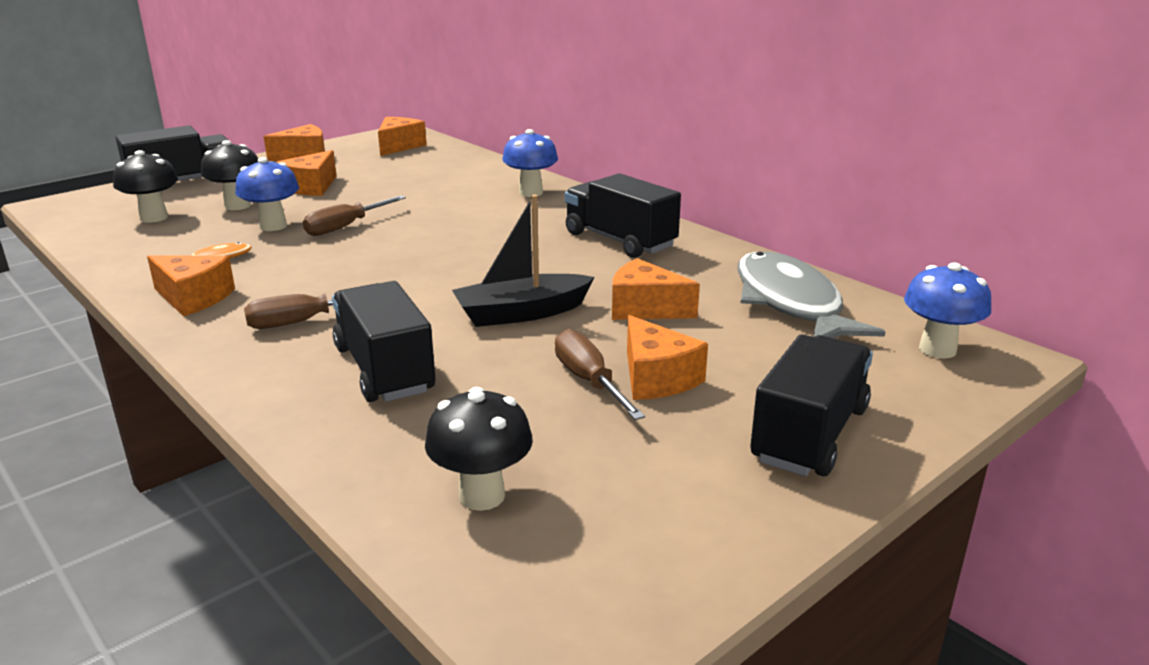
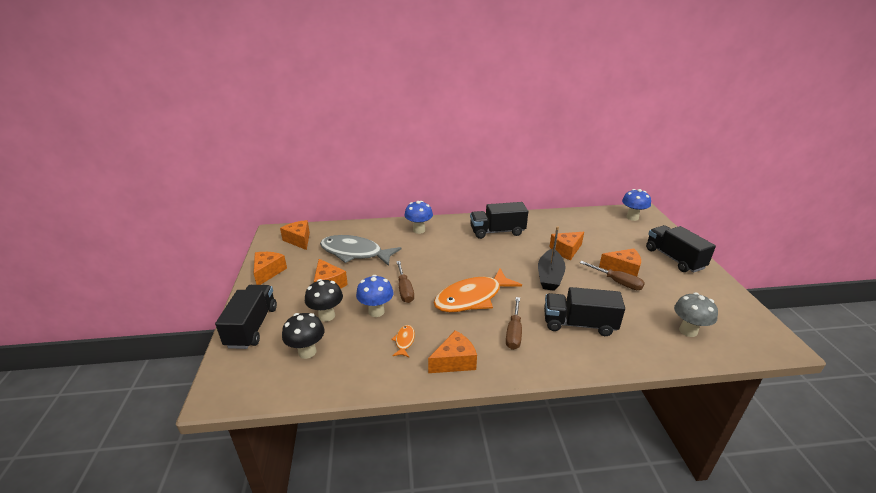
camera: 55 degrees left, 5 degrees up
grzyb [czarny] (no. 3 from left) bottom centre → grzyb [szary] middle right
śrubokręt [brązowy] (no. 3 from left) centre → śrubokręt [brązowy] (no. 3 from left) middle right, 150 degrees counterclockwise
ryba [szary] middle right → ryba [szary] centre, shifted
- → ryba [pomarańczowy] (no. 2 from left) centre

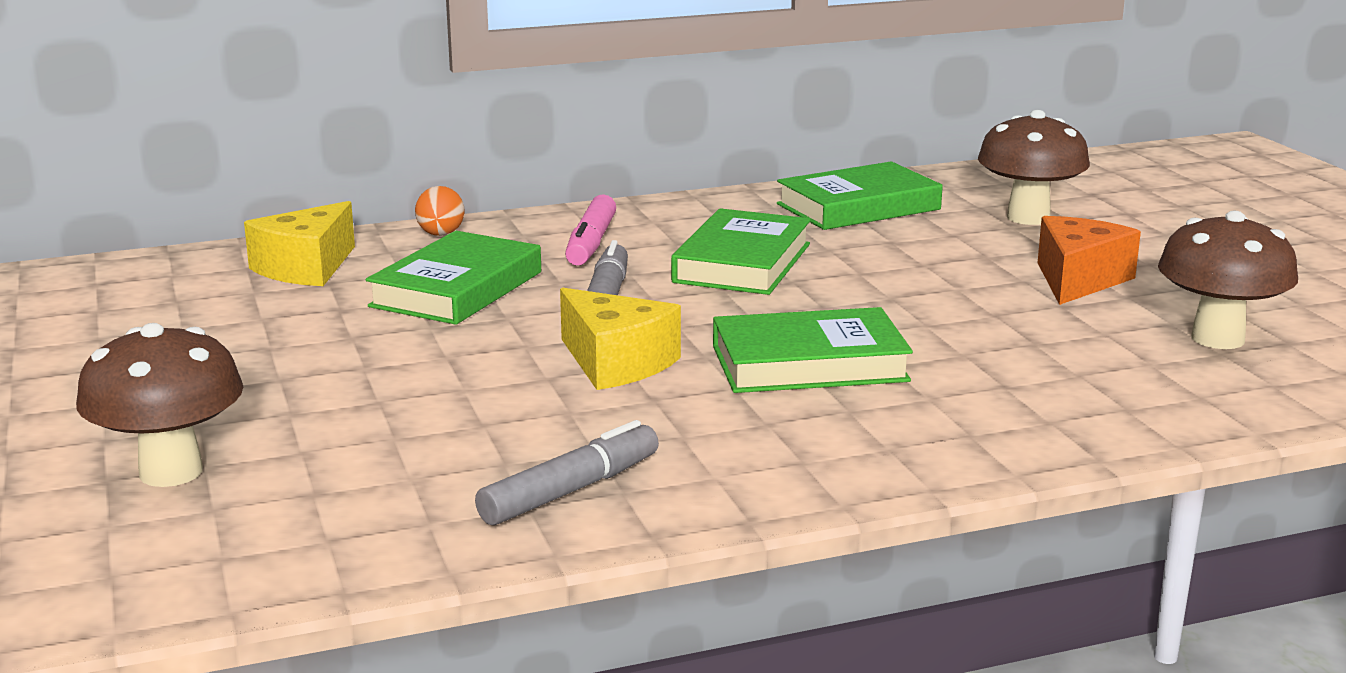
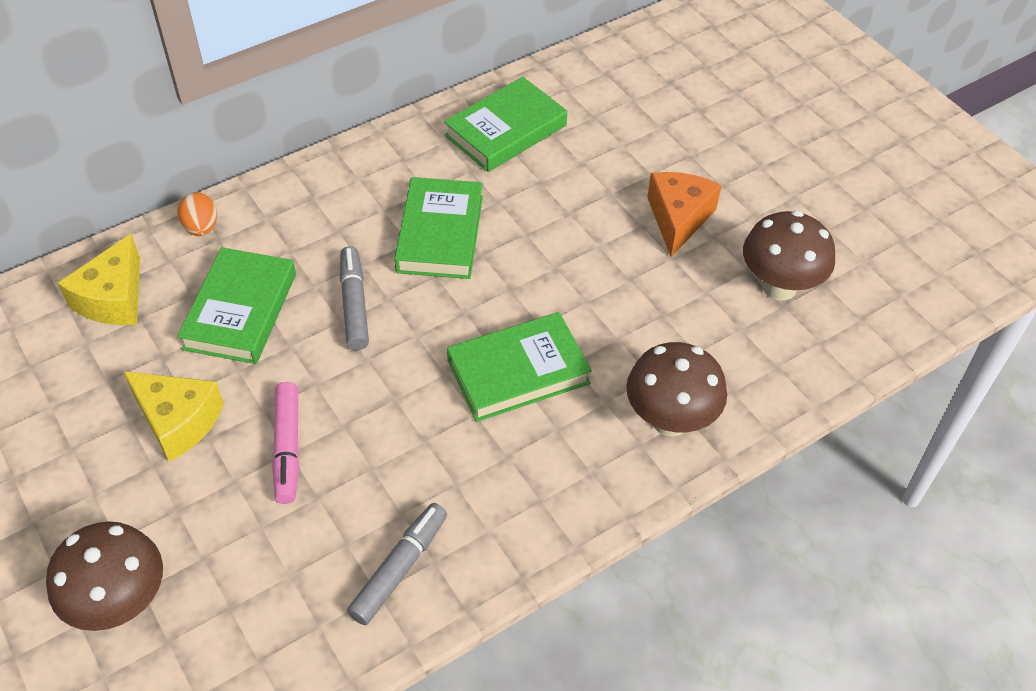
camera: 15 degrees left, 30 degrees up
ser [żółty] (no. 2 from left) centre → ser [żółty] (no. 2 from left) middle left, shifted
flamaster [różowy] centre → flamaster [różowy] middle left, shifted
grzyb [brązowy] (no. 2 from left) top right → grzyb [brązowy] (no. 2 from left) centre, shifted

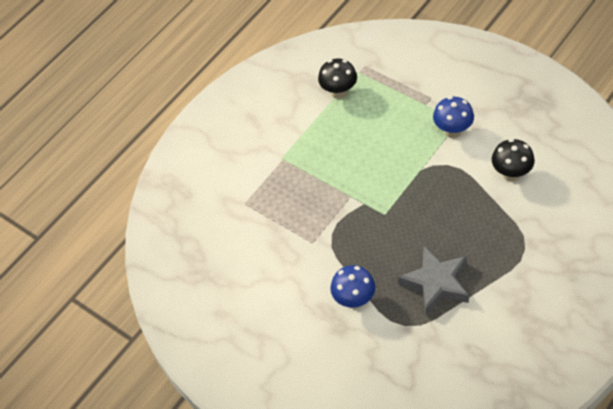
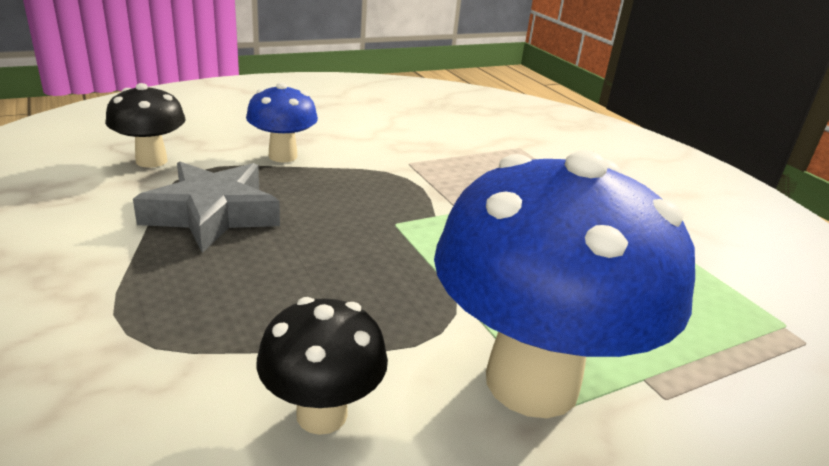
camera: 105 degrees right, 25 degrees down
grzyb [czarny] (no. 1 from left) top centre → grzyb [czarny] (no. 1 from left) top left, shifted
grzyb [niebieski] (no. 2 from left) top right → grzyb [niebieski] (no. 2 from left) middle right, x2.04

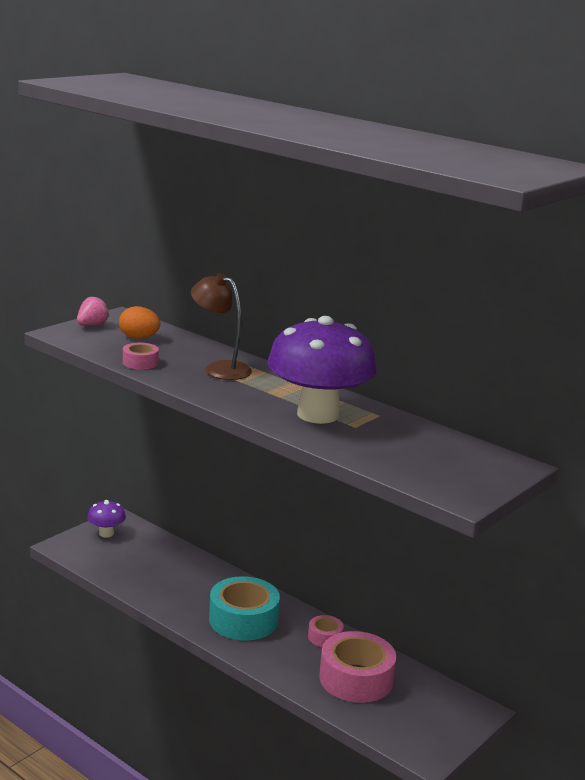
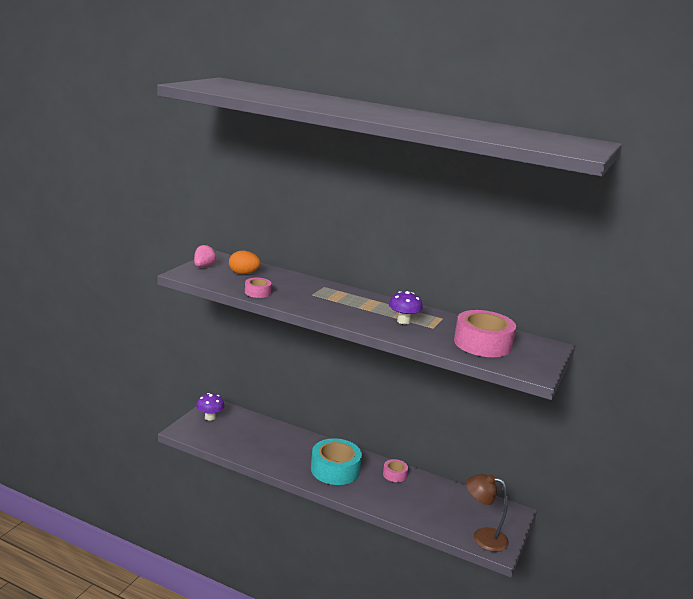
camera: 15 degrees left, 0 degrees up
lampka [brązowy] centre → lampka [brązowy] bottom right, shifted
grzyb [fioletowy] (no. 2 from left) centre, x0.45
taśma klejąca [różowy] (no. 3 from left) bottom centre → taśma klejąca [różowy] (no. 3 from left) middle right, shifted

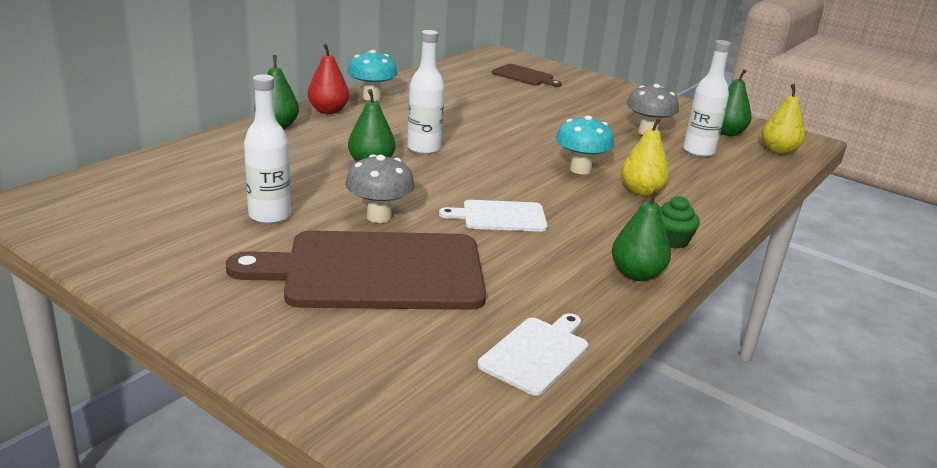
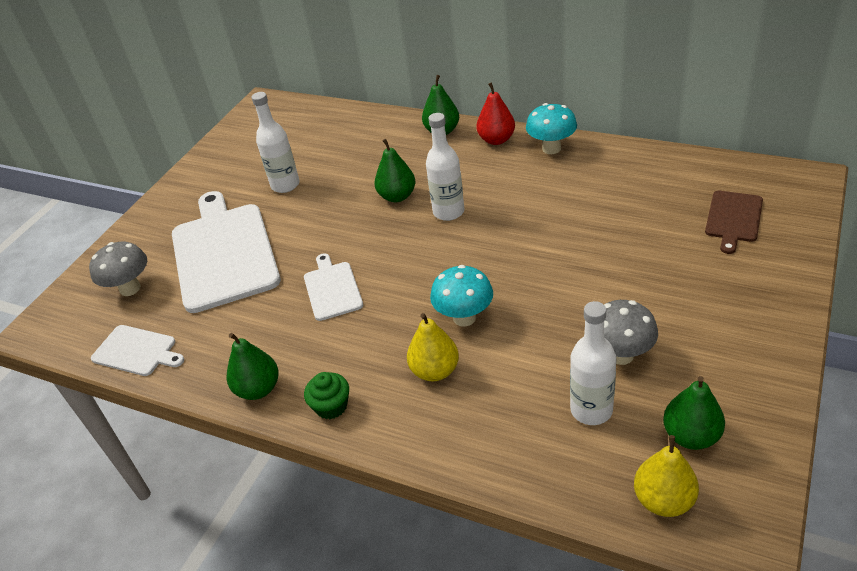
camera: 85 degrees right, 15 degrees up
deska do krojenia [brązowy] (no. 1 from left) centre → deska do krojenia [biały] (no. 2 from left) middle left
grzyb [szary] (no. 1 from left) centre → grzyb [szary] (no. 1 from left) middle left, shifted

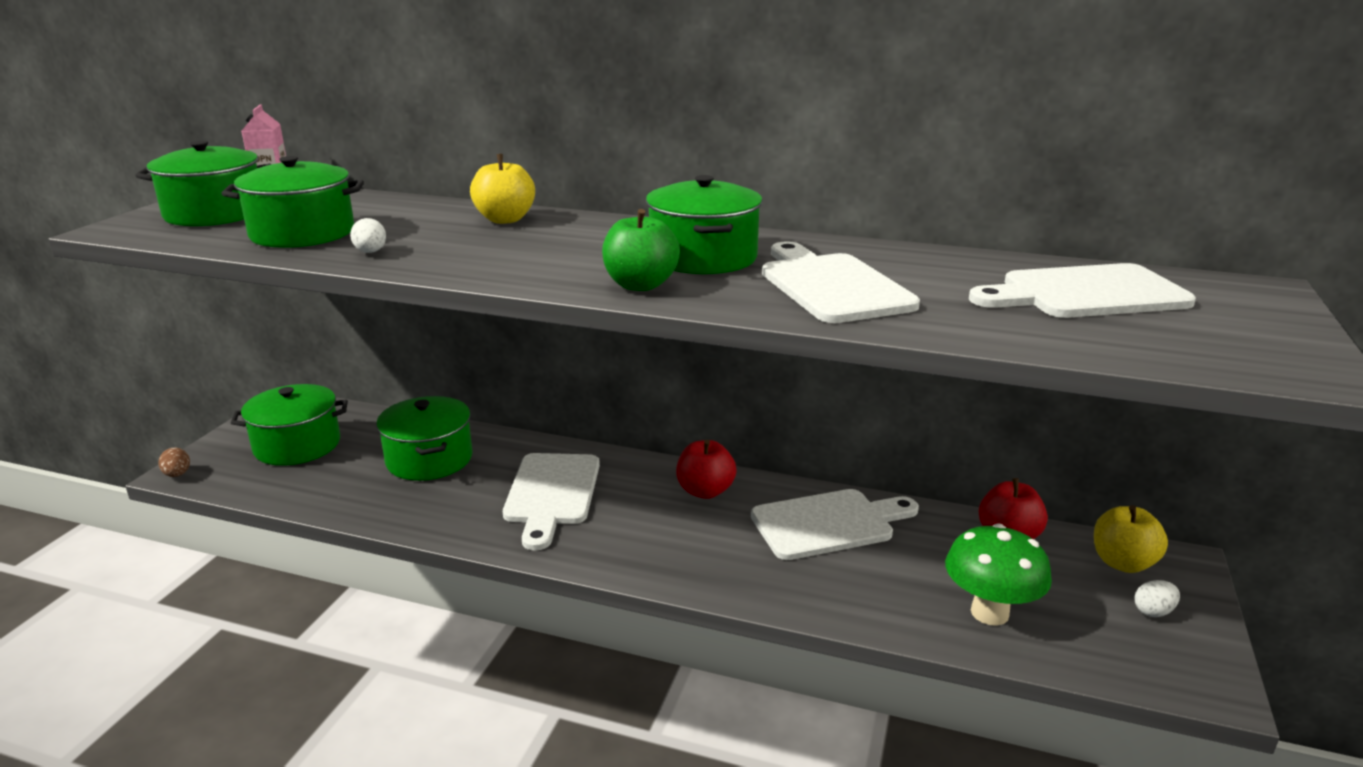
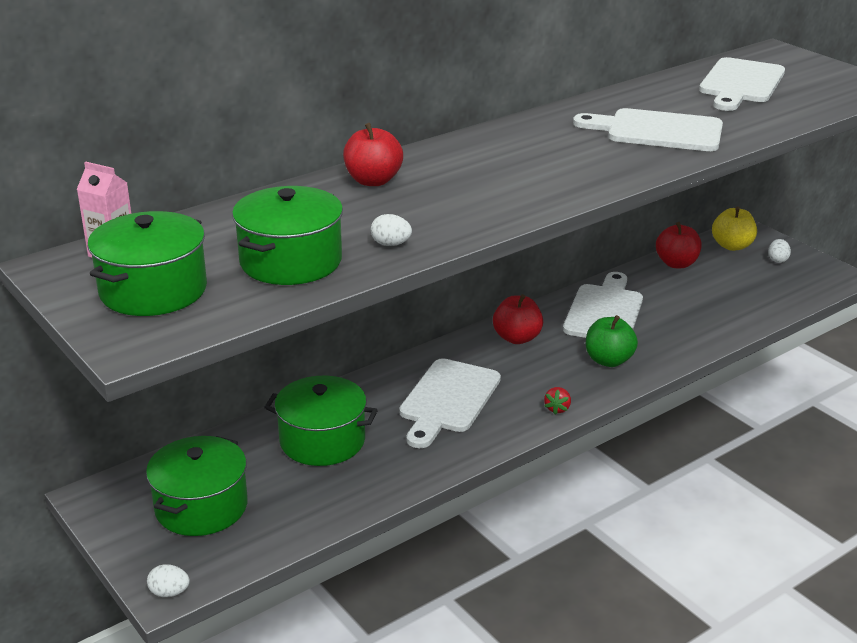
camera: 55 degrees left, 5 degrees up
jajko [brązowy] middle left → jajko [biały] (no. 1 from left) bottom left
jabłko [żółty] (no. 1 from left) top centre → jabłko [czerwony] (no. 1 from left) top centre
deska do krojenia [biały] (no. 1 from left) centre, 75 degrees clockwise
jabłko [zielony] top centre → jabłko [zielony] middle right, shifted
garnek [zielony] (no. 5 from left) top centre → -
grzyb [zielony] bottom right → -
- → truskawka [czerwony] centre

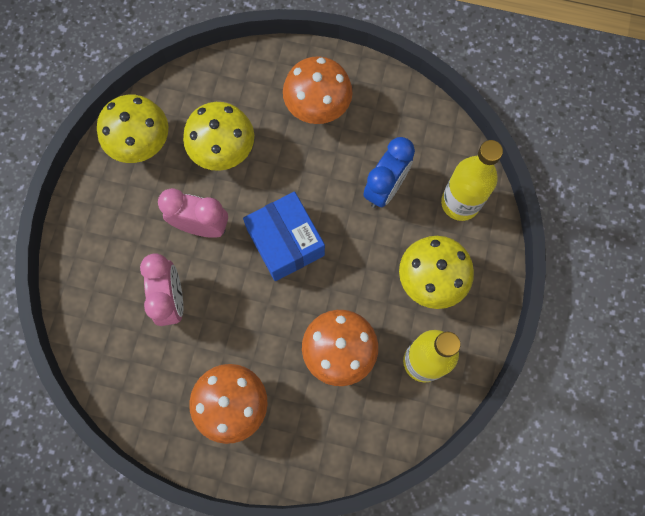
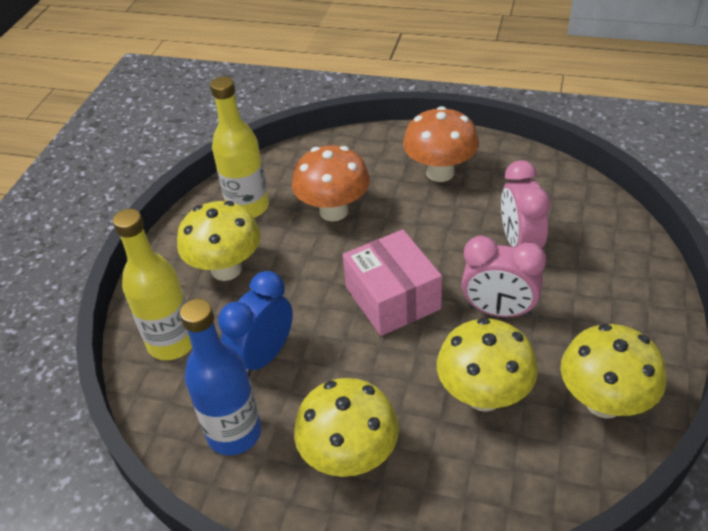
camera: 175 degrees left, 30 degrees down
pudełko [niebieski] centre → pudełko [różowy] centre
grzyb [pomarańczowy] (no. 2 from left) top centre → grzyb [żółty] (no. 2 from left) bottom centre
- → butelka [niebieski] bottom left

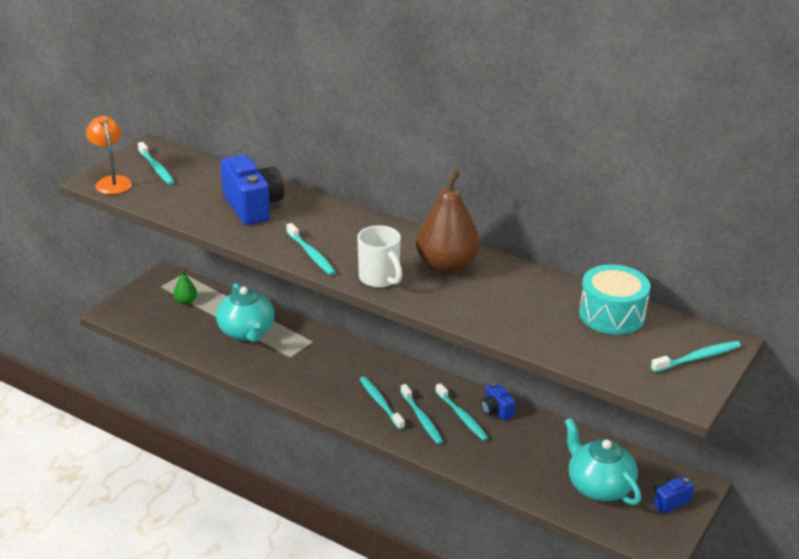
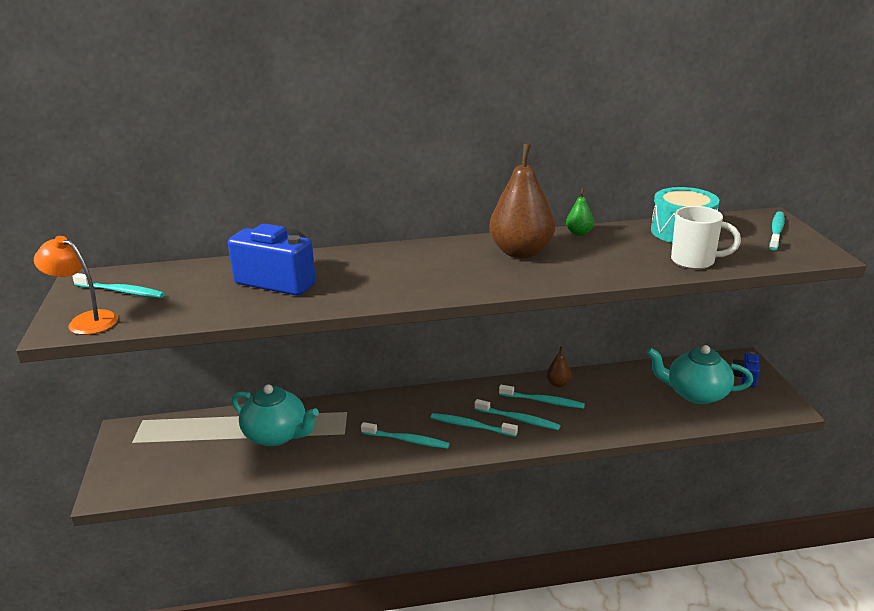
camera: 40 degrees left, 5 degrees down
gruszka [zielony] middle left → gruszka [zielony] centre, shifted
szczoteczka do zębów [turkusowy] (no. 2 from left) centre → szczoteczka do zębów [turkusowy] (no. 2 from left) bottom centre, shifted
kubek [biały] centre → kubek [biały] middle right, shifted
aparat fotograficzny [niebieski] (no. 2 from left) bottom centre → gruszka [brązowy] (no. 2 from left) centre

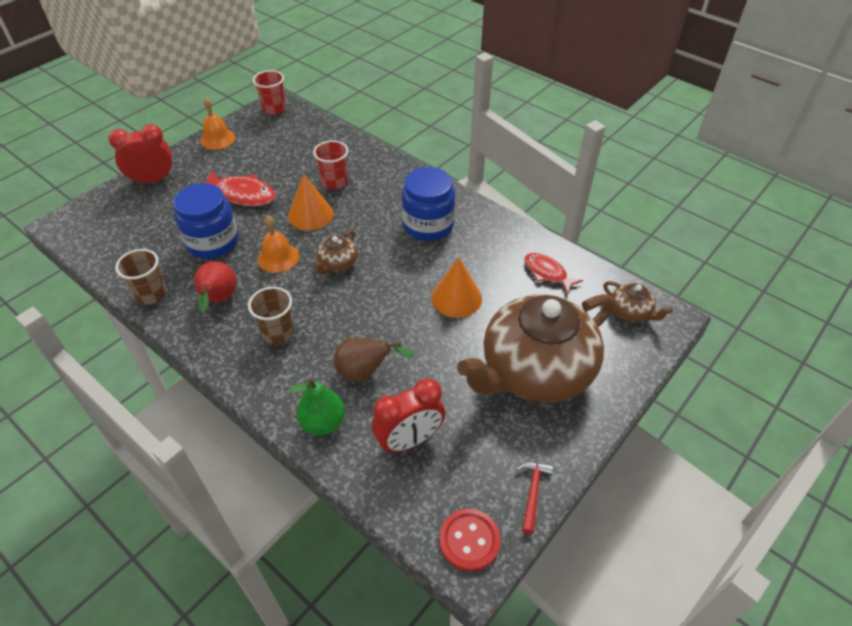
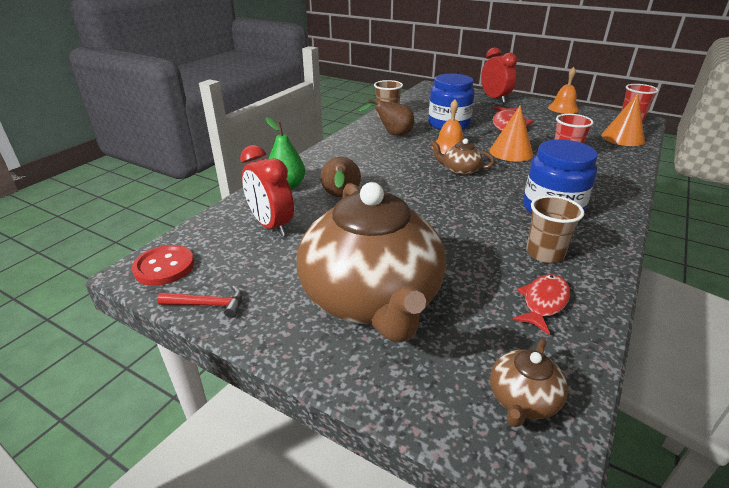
camera: 80 degrees right, 15 degrees down
gruszka [czerwony] middle left → gruszka [brązowy] (no. 2 from left) top centre
szklanka [brązowy] (no. 2 from left) middle left → szklanka [brązowy] (no. 2 from left) middle right, shifted
stożek [pomarańczowy] (no. 2 from left) centre → stożek [pomarańczowy] (no. 2 from left) top right, shifted
imbryk [brązowy] (no. 2 from left in the first image) centre → imbryk [brązowy] (no. 1 from left) centre, 150 degrees counterclockwise

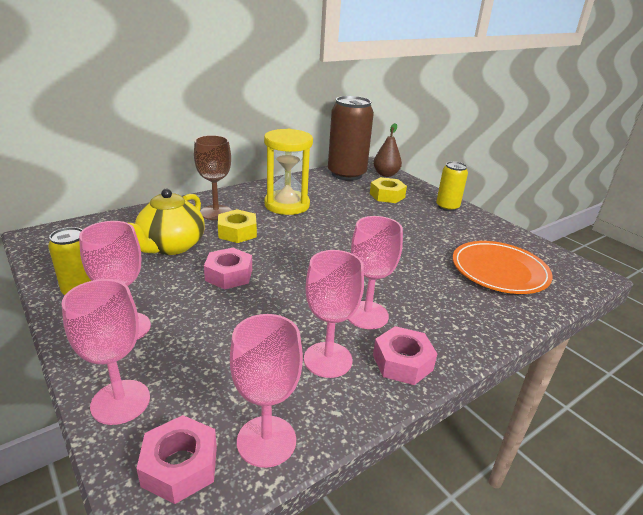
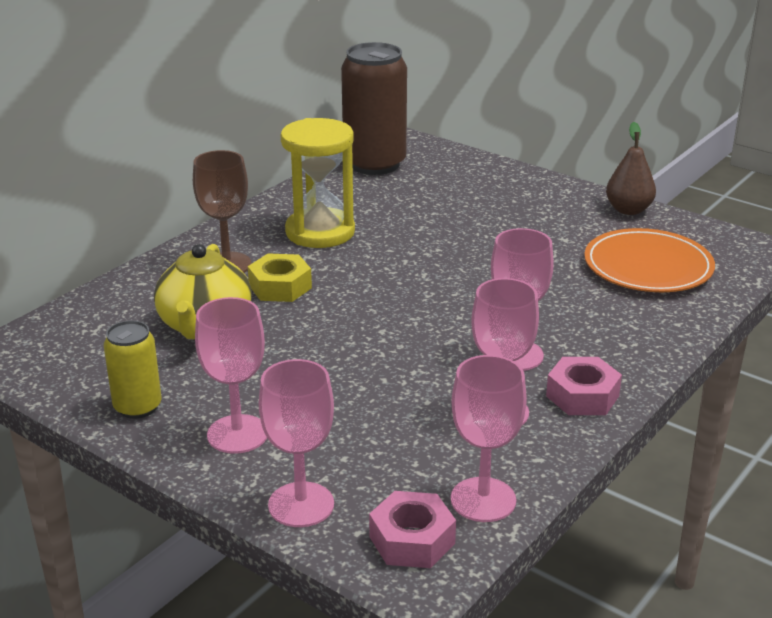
camera: 15 degrees left, 0 degrees up
nakrętka [różowy] (no. 2 from left) centre → -
nakrętka [żółty] (no. 2 from left) centre → -
gruszka [brązowy] top centre → gruszka [brązowy] top right, shifted
puszka [żółty] (no. 2 from left) middle right → -

